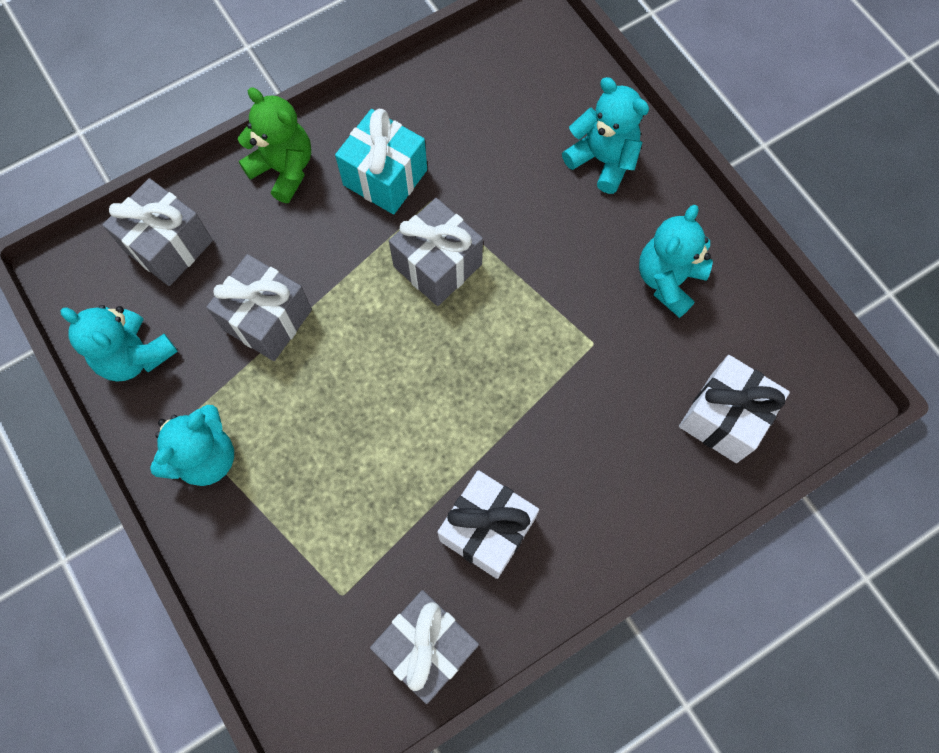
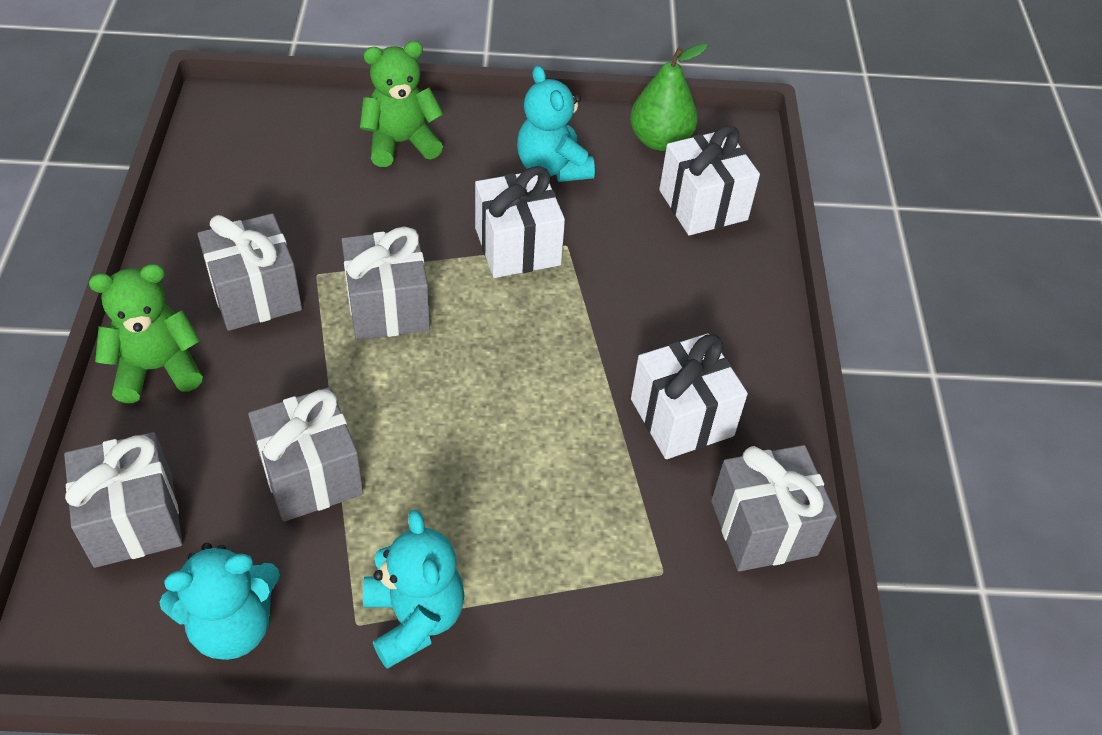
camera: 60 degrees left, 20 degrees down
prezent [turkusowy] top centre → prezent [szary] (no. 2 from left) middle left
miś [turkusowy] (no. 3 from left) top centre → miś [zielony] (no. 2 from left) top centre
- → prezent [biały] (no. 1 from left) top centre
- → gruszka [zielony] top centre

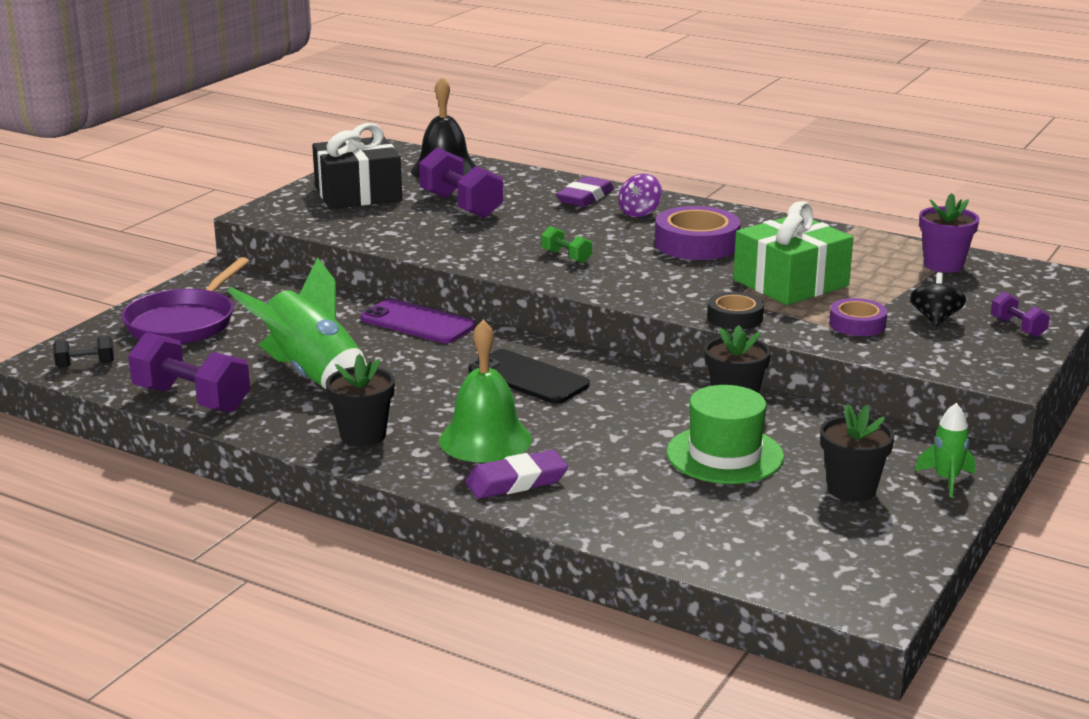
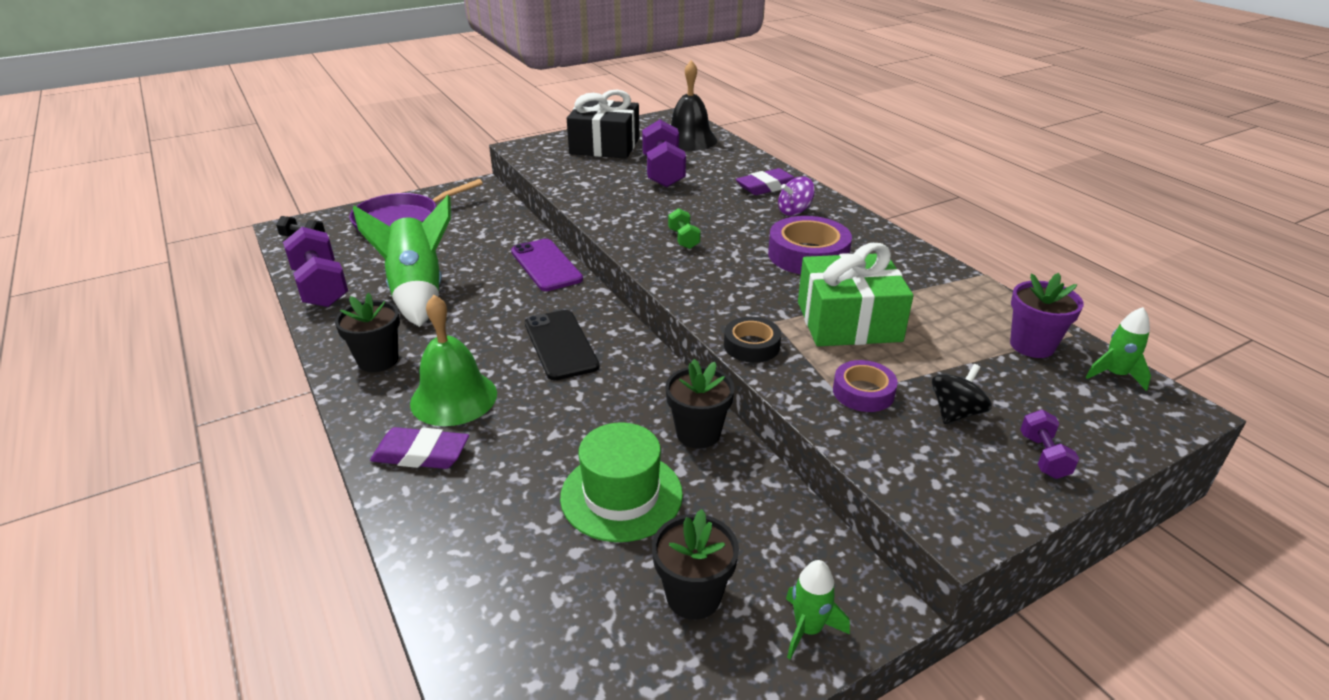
camera: 30 degrees right, 10 degrees up
- → rakieta [zielony] (no. 3 from left) middle right

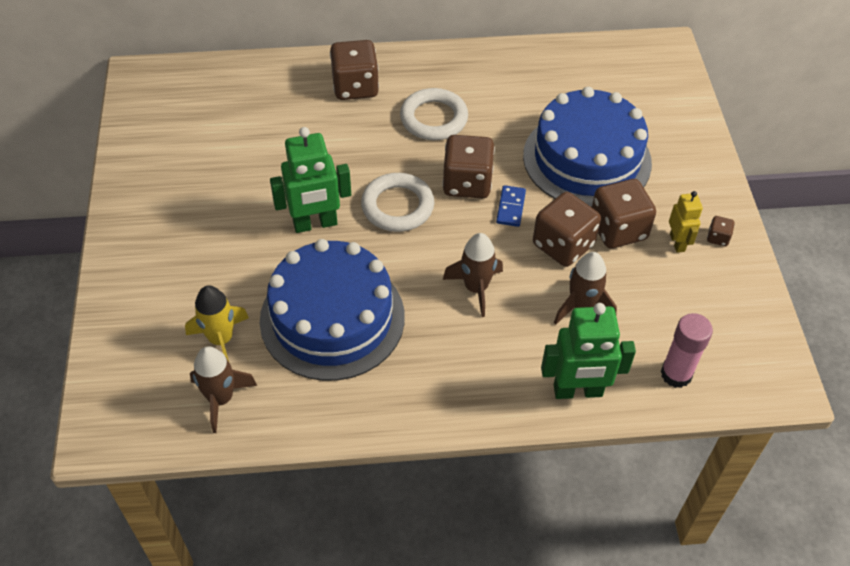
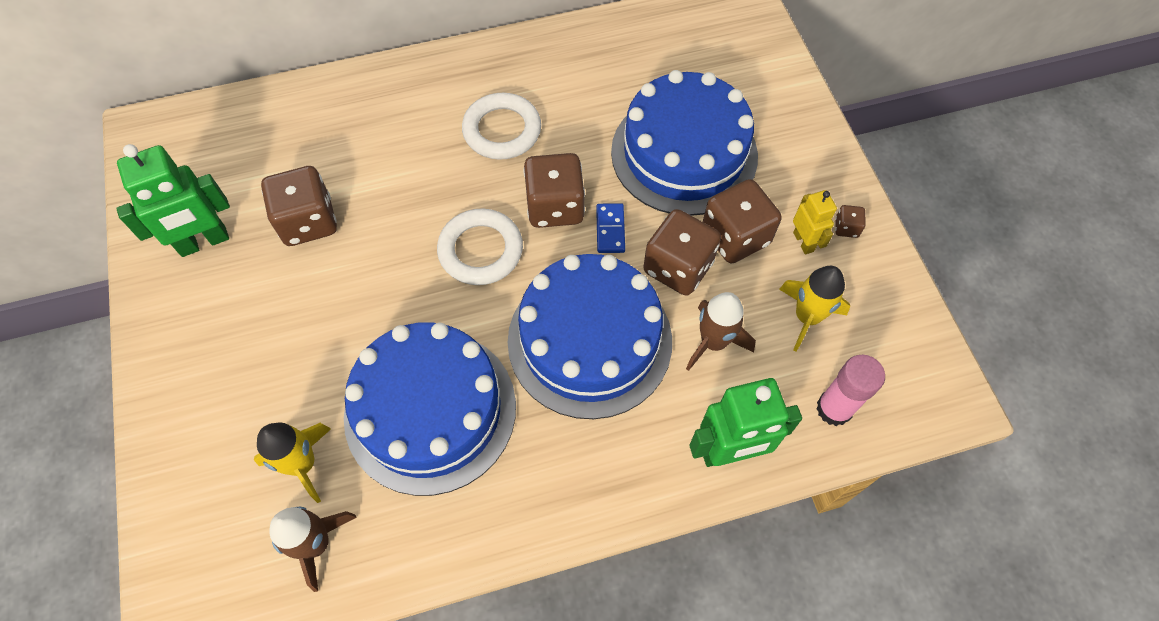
camera: 10 degrees left, 10 degrees up
robot [zielony] (no. 1 from left) top centre → robot [zielony] (no. 1 from left) top left, shifted
kostka do gry [brązowy] (no. 1 from left) top centre → kostka do gry [brązowy] (no. 1 from left) top left, shifted
rakieta [brązowy] (no. 2 from left) centre → tort [niebieski] (no. 2 from left) centre
- → rakieta [żółty] (no. 2 from left) middle right

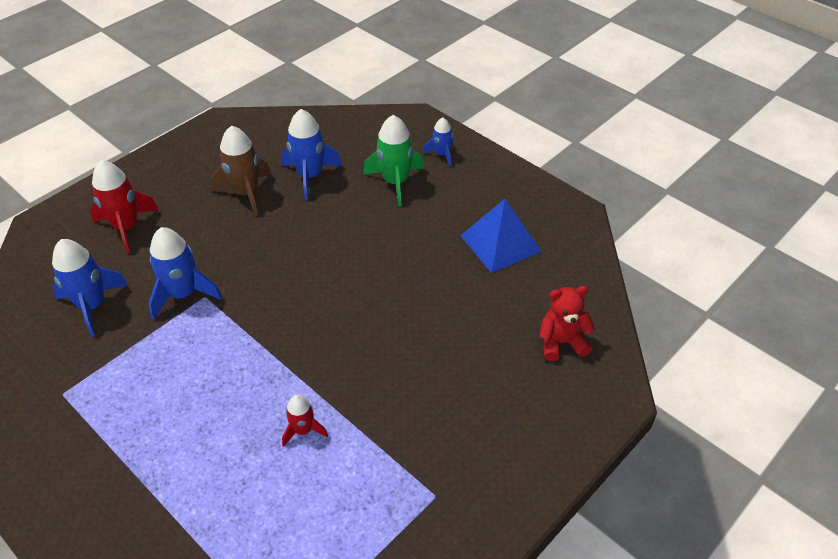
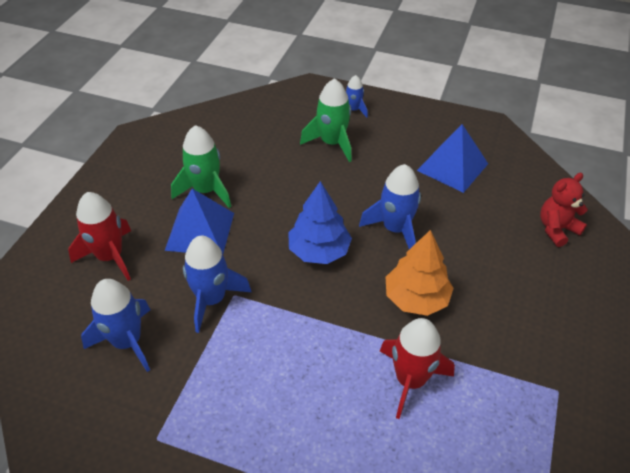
camera: 25 degrees left, 0 degrees up
rakieta [brązowy] top left → rakieta [zielony] (no. 1 from left) middle left
rakieta [niebieski] (no. 3 from left in the first image) top centre → rakieta [niebieski] (no. 4 from left) centre, shifted
rakieta [czerwony] (no. 2 from left) bottom centre, x1.75
- → piramida [niebieski] (no. 1 from left) middle left
- → drzewko [niebieski] centre
- → drzewko [pomarańczowy] centre

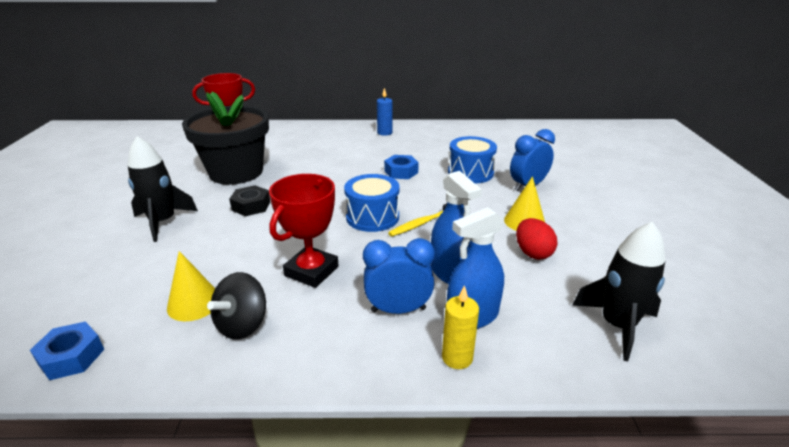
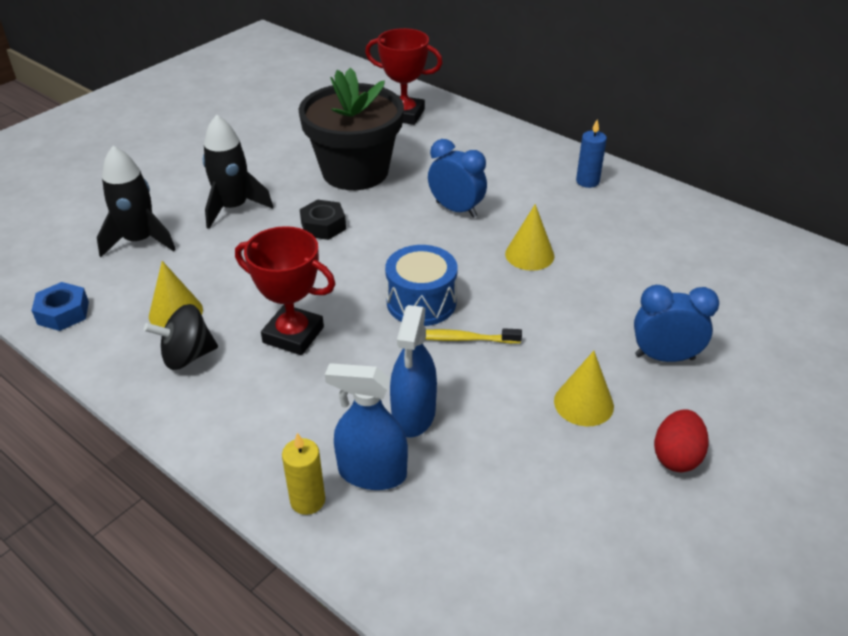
camera: 40 degrees right, 10 degrees up
puchar [czerwony] (no. 2 from left in the first image) centre → puchar [czerwony] (no. 1 from left) centre, 45 degrees clockwise
budzik [niebieski] (no. 1 from left) centre → budzik [niebieski] (no. 1 from left) top centre, shifted
nakrętka [niebieski] (no. 2 from left) centre → stożek [żółty] (no. 2 from left) centre
bęben [niebieski] (no. 2 from left) centre → -
jajko [czerwony] middle right → jajko [czerwony] bottom right, shifted
rakieta [czarny] (no. 2 from left in the first image) middle right → rakieta [czarny] (no. 1 from left) top left, shifted

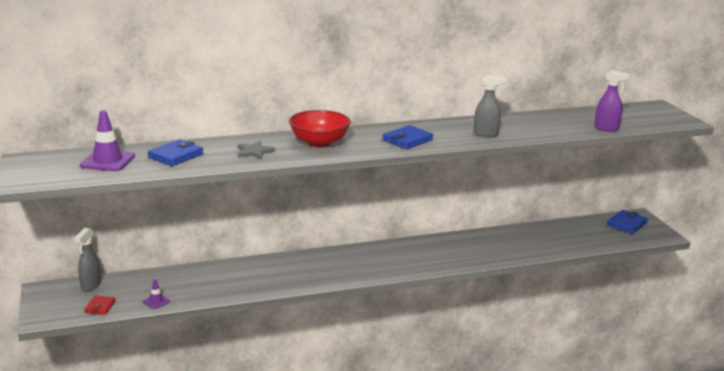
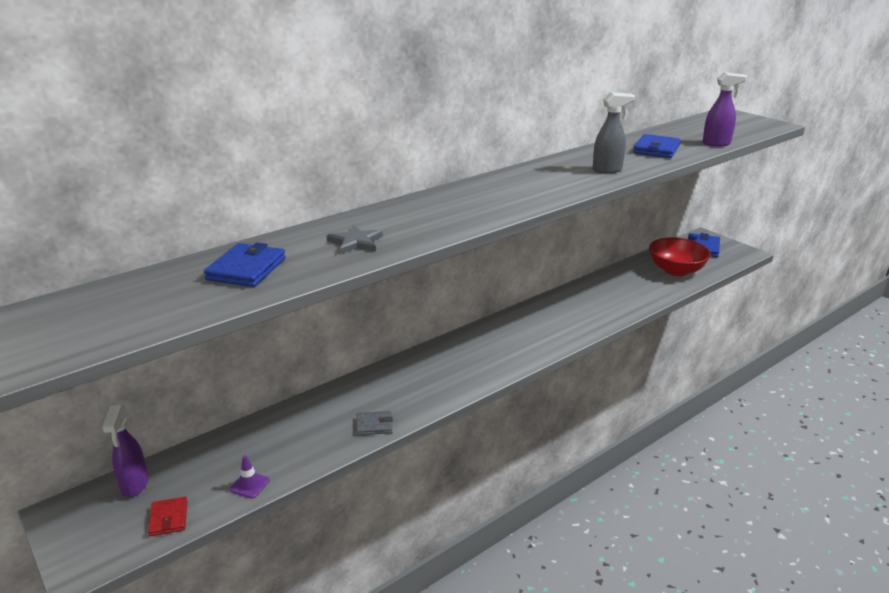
camera: 20 degrees left, 5 degrees up
spryskiwacz [szary] (no. 1 from left) bottom left → spryskiwacz [fioletowy] (no. 1 from left) bottom left
pachołek [fioletowy] (no. 1 from left) middle left → -
miska [czerwony] centre → miska [czerwony] middle right, shifted
portfel [niebieski] (no. 2 from left) centre → portfel [niebieski] (no. 2 from left) top right, shifted
- → portfel [szary] bottom centre

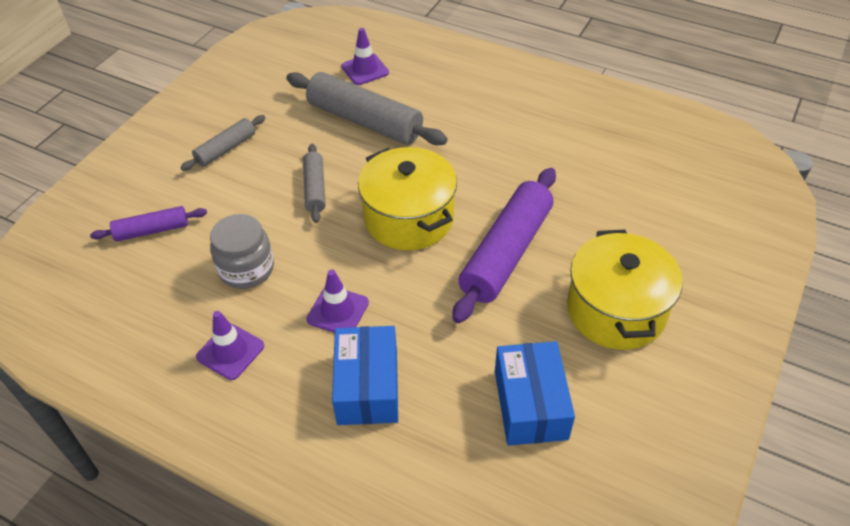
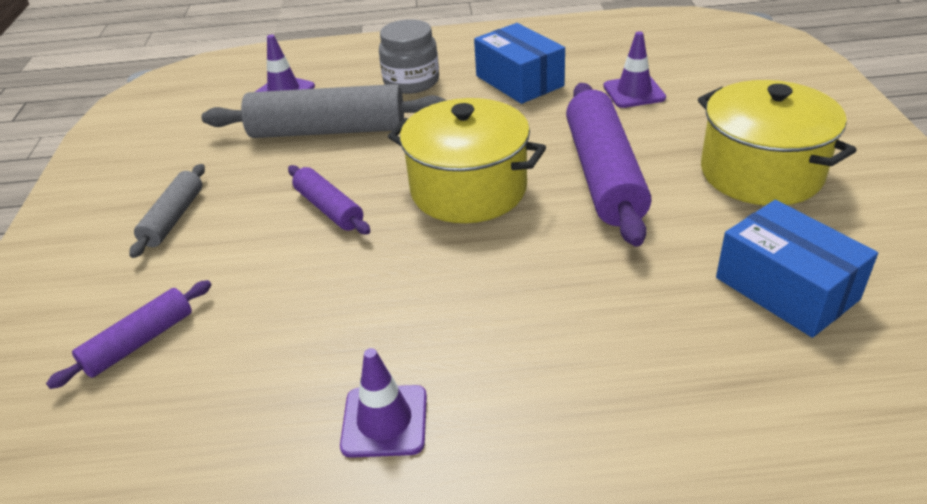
camera: 30 degrees left, 10 degrees down
słoik [szary] middle left → słoik [szary] top centre, shifted
wałek do ciasta [szary] (no. 2 from left) centre → wałek do ciasta [fioletowy] (no. 2 from left) centre
pachołek [fioletowy] (no. 2 from left in the first image) centre → pachołek [fioletowy] (no. 3 from left) top right, shifted
pudełko [niebieski] (no. 1 from left) bottom centre → pudełko [niebieski] (no. 1 from left) top centre, shifted

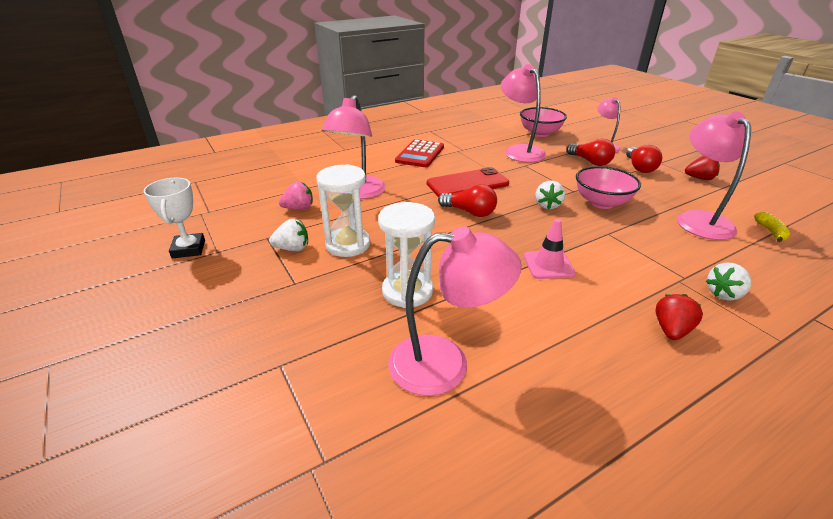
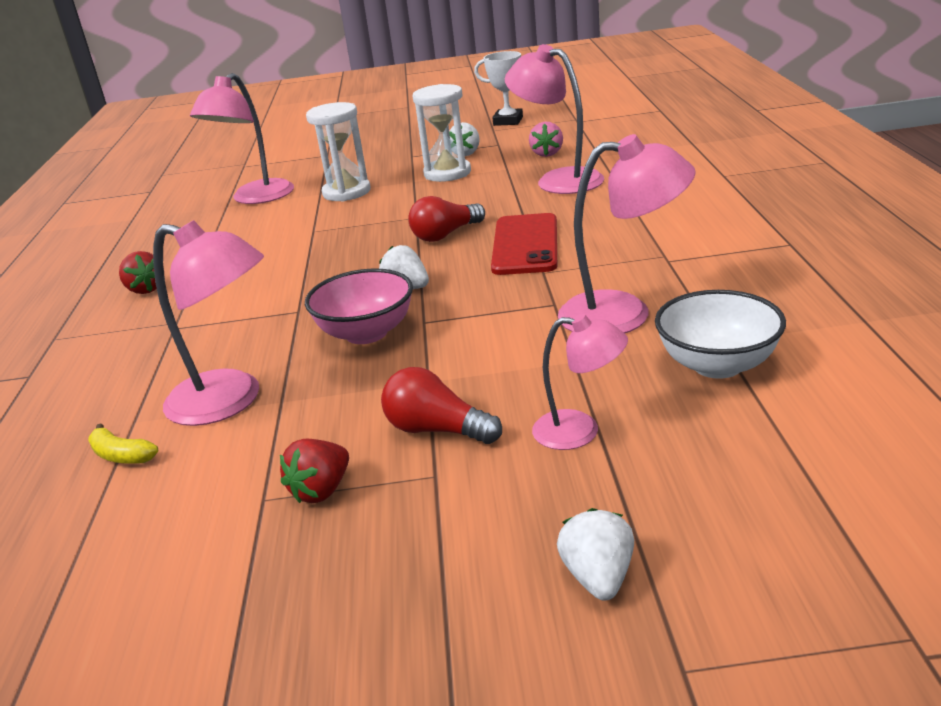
camera: 120 degrees right, 5 degrees down
kalkulator [czerwony] top centre → -
miska [różowy] (no. 1 from left) top centre → miska [biały] middle right
pachołek [różowy] centre → -
żarówka [czerwony] (no. 2 from left) top right → -
truskawka [biały] (no. 3 from left) middle right → truskawka [biały] (no. 3 from left) bottom centre, shifted

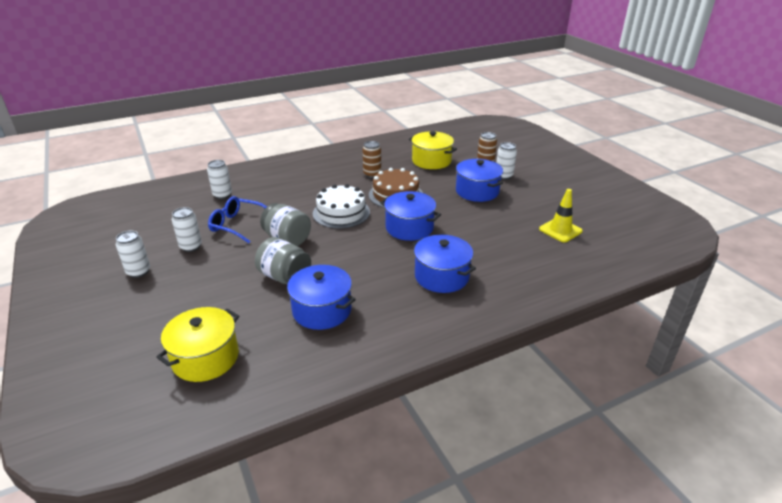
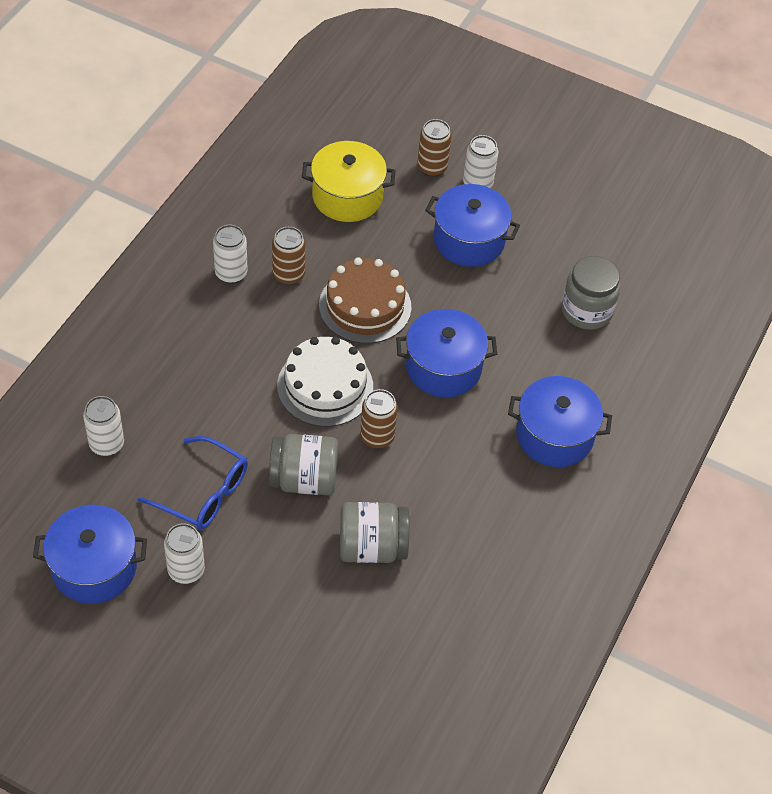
camera: 40 degrees left, 20 degrees up
puszka [biały] (no. 1 from left in the first image) middle left → puszka [biały] (no. 3 from left) top left, shifted
garnek [żółty] (no. 1 from left) bottom left → -
okulary [niebieski] middle left, 135 degrees counterclockwise
garnek [niebieski] (no. 1 from left) centre → garnek [niebieski] (no. 1 from left) bottom left, shifted
pachołek [żółty] middle right → -
- → puszka [brązowy] (no. 2 from left) centre
- → słoik [szary] (no. 3 from left) middle right

